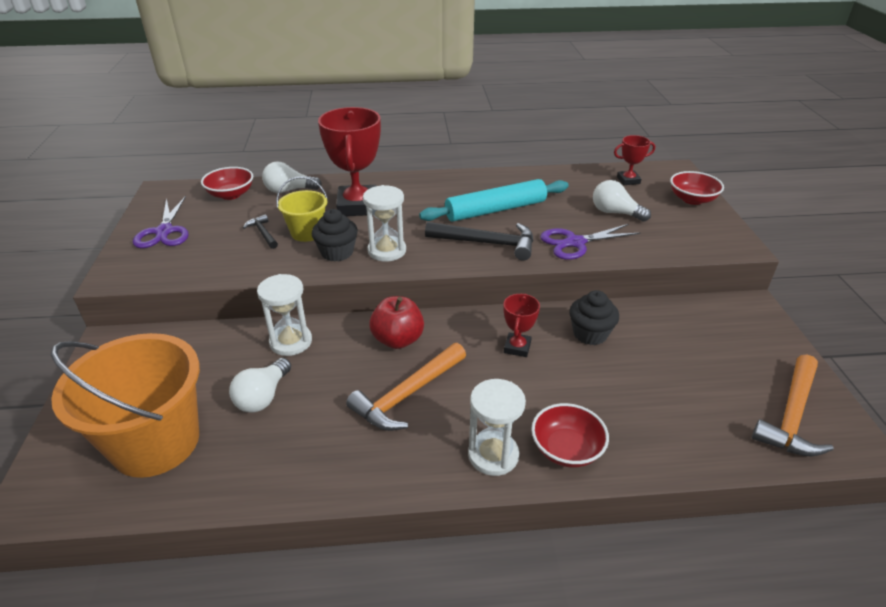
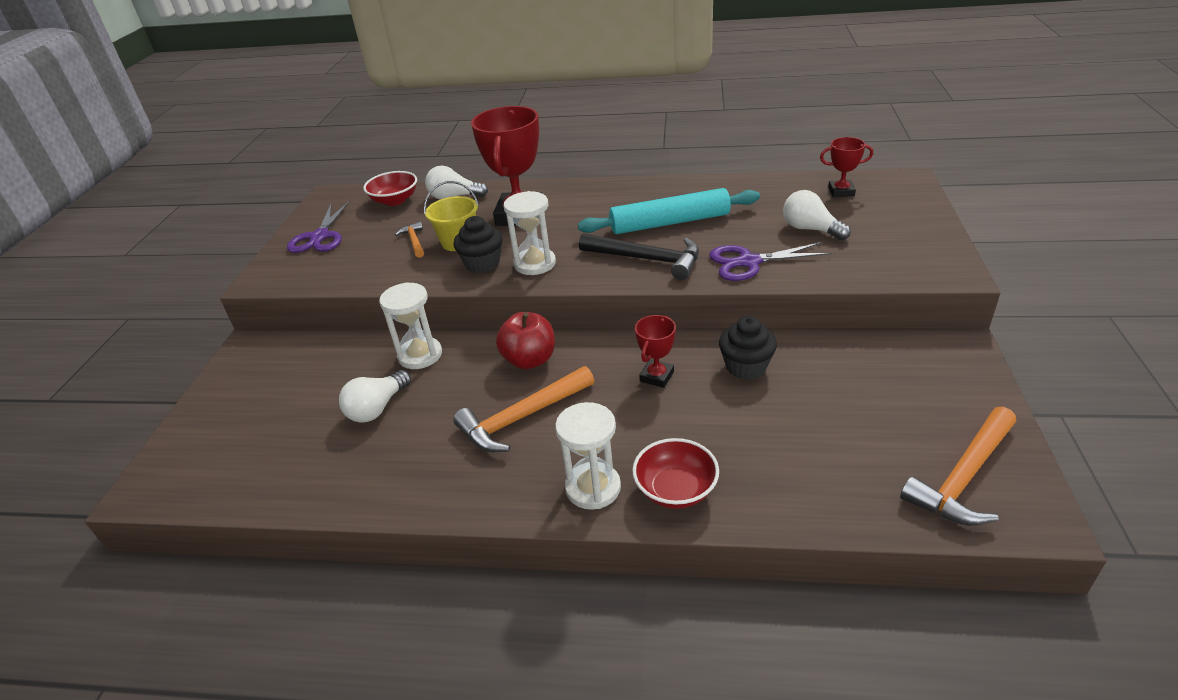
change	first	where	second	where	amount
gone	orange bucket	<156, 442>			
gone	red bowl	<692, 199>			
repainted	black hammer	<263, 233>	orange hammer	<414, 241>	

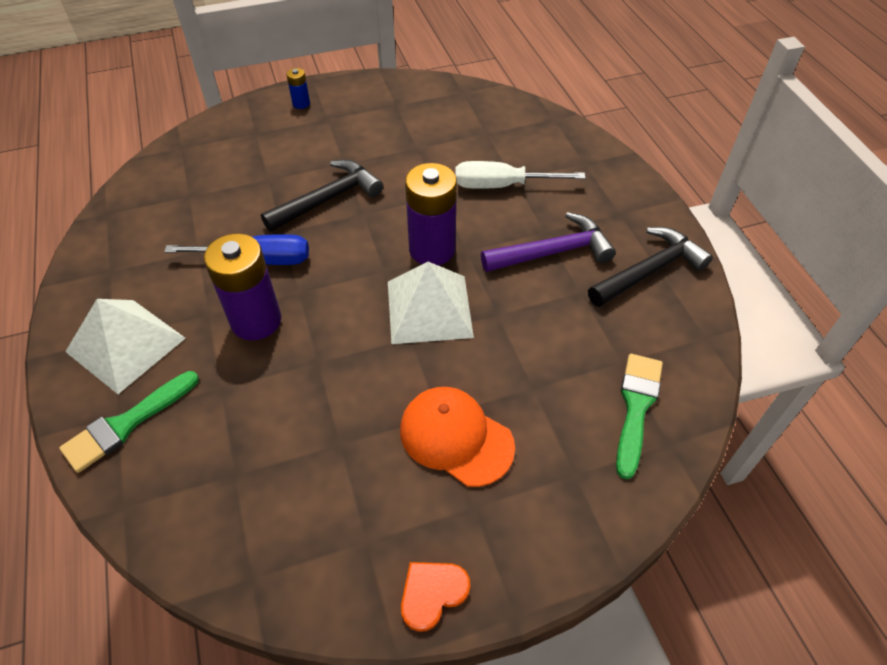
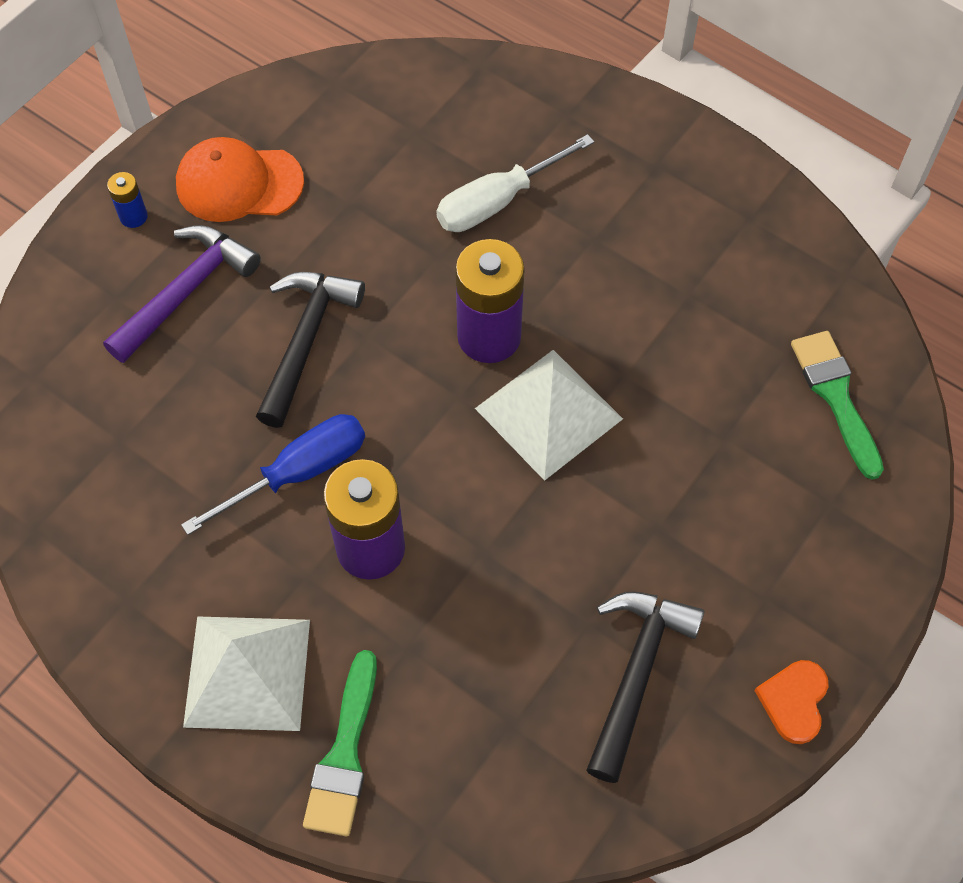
change	first	where	second	where	amount
shifted	orange cap	<456, 437>		<239, 183>	
shifted	purple hammer	<552, 252>		<186, 292>	
shifted	black hammer	<649, 271>		<636, 674>	

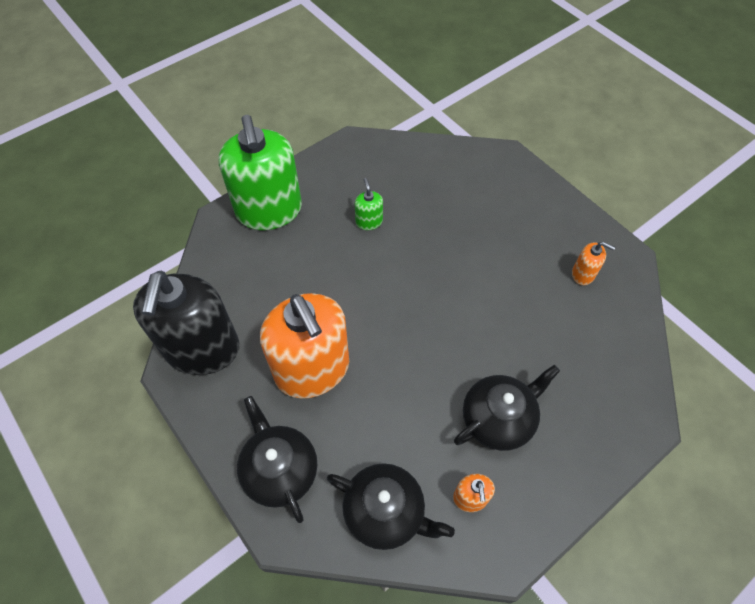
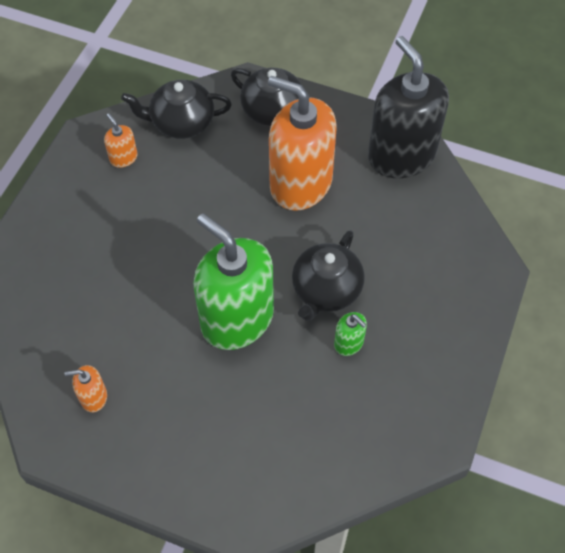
change	first	where	second	where	amount
shifted	green soap dispenser	<269, 210>		<237, 319>	
shifted	black teapot	<498, 419>		<326, 290>	

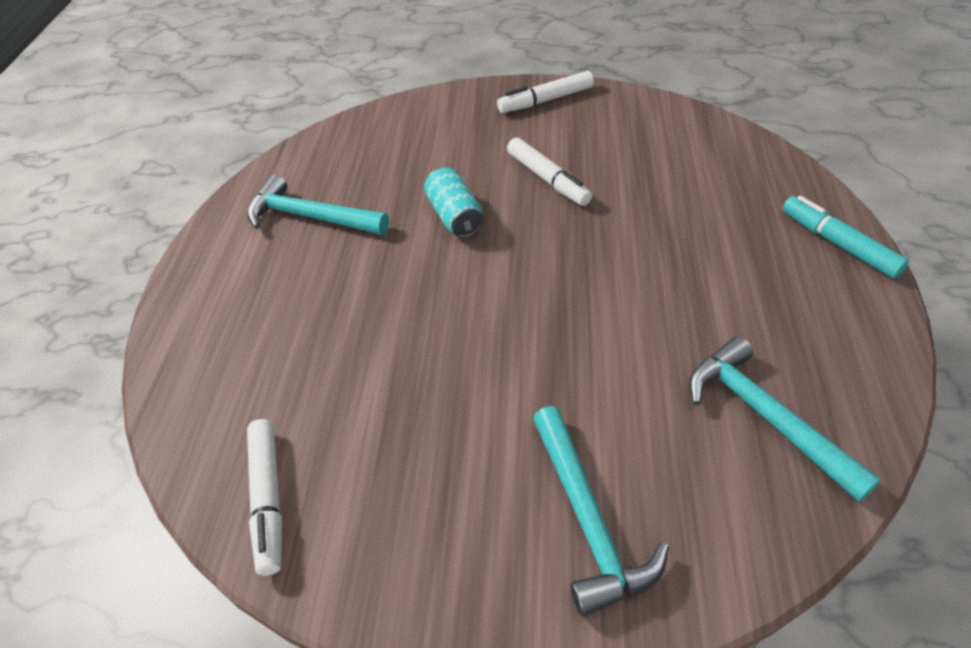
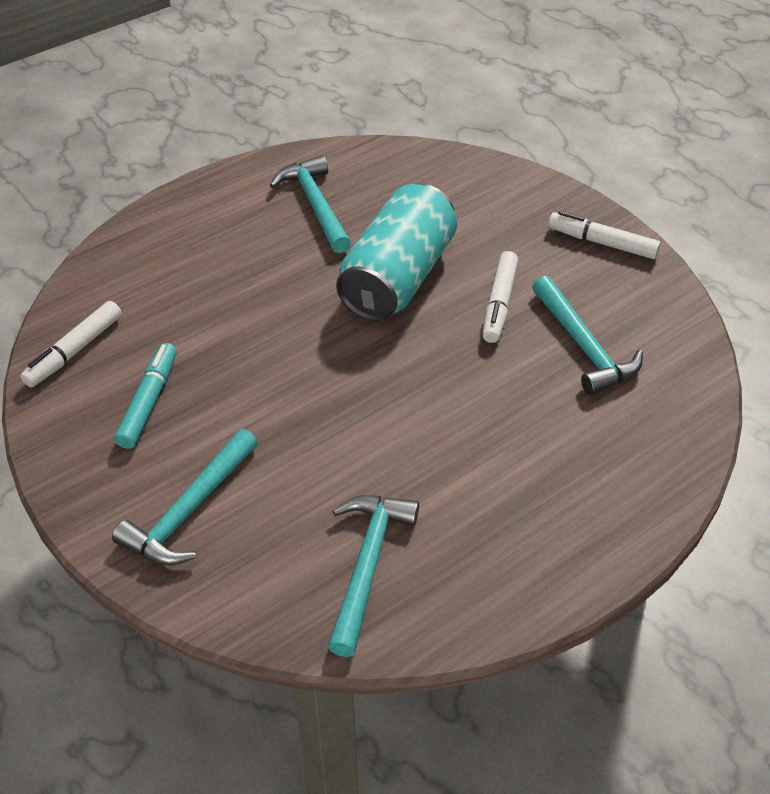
change	first	where	second	where	amount
new			turquoise hammer	<583, 346>	
shifted	turquoise marker	<838, 244>		<149, 401>	
scaled	turquoise can	<455, 216>		<398, 278>	x1.98

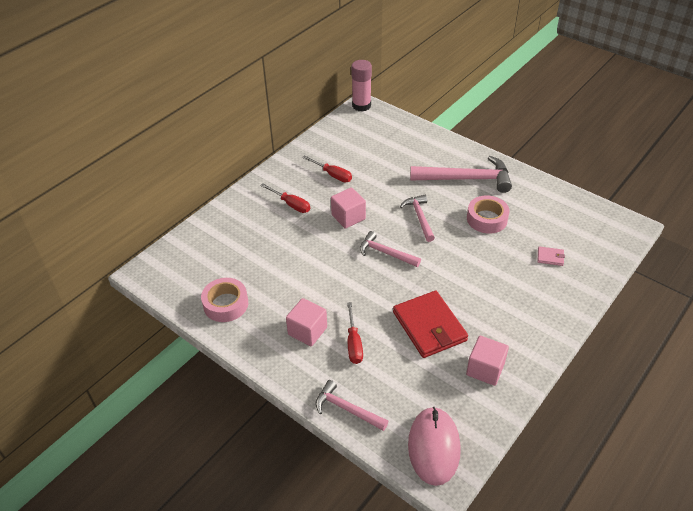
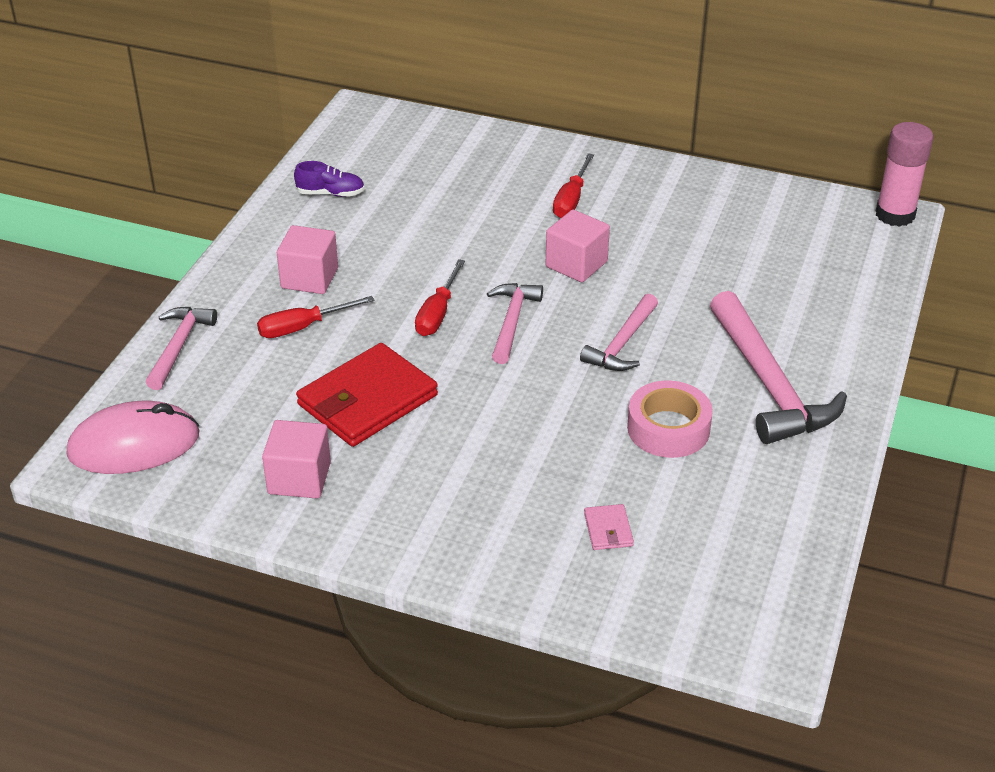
change	first	where	second	where	amount
shifted	red screwdriver	<332, 175>		<437, 313>	
swapped	pink tape	<226, 304>	purple shoe	<331, 193>	
rotated	pink hammer	<419, 217>		<622, 344>	150 degrees clockwise

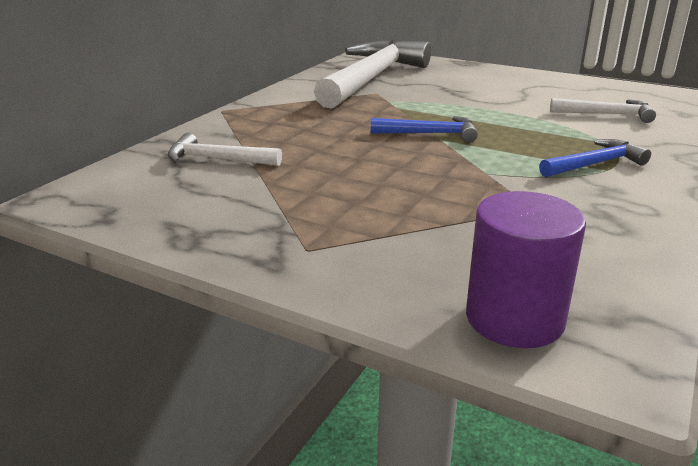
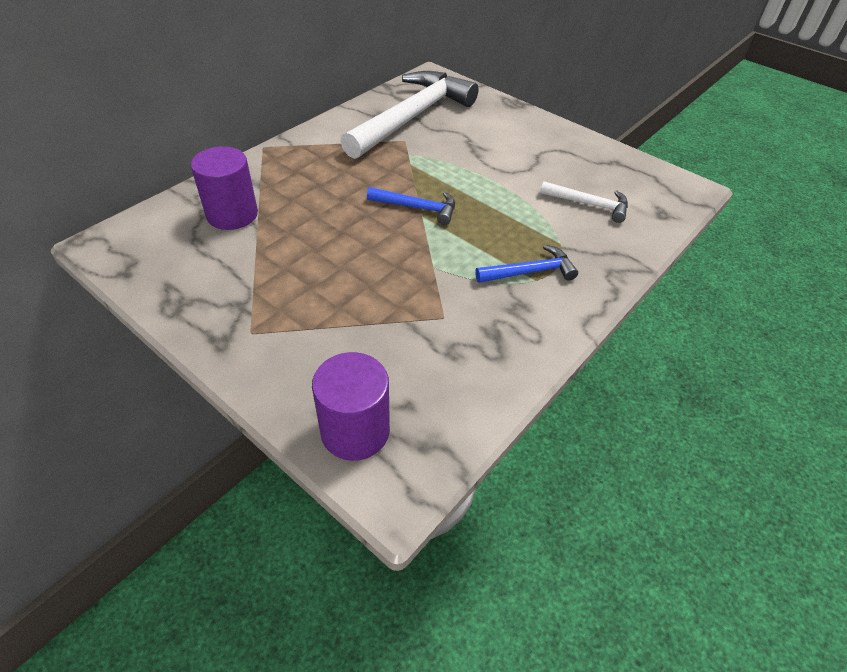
change	first	where	second	where	amount
swapped	white hammer	<217, 159>	purple cylinder	<232, 214>	

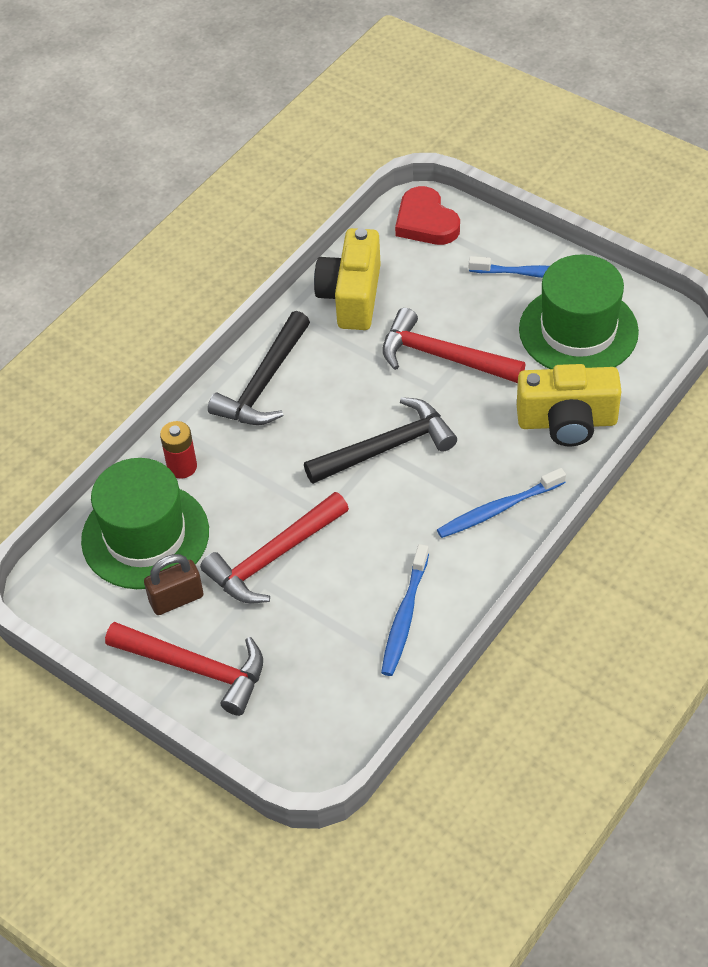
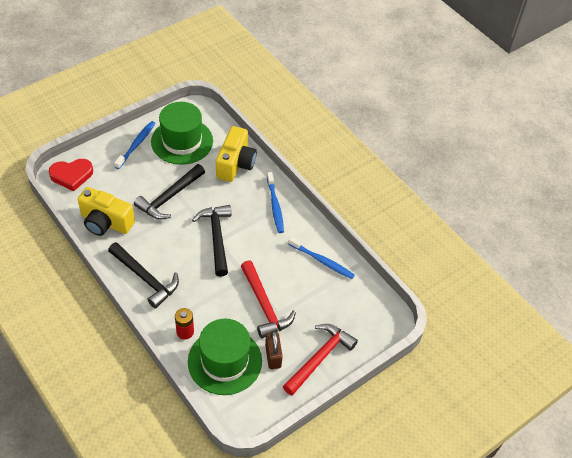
change	first	where	second	where	amount
repainted	red hammer	<443, 356>	black hammer	<169, 197>	

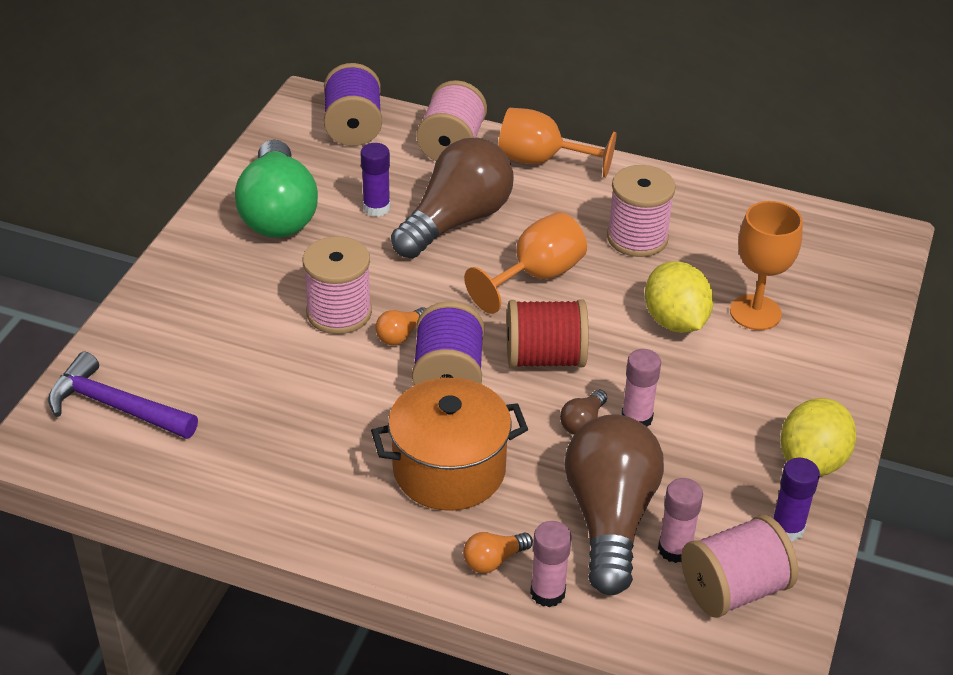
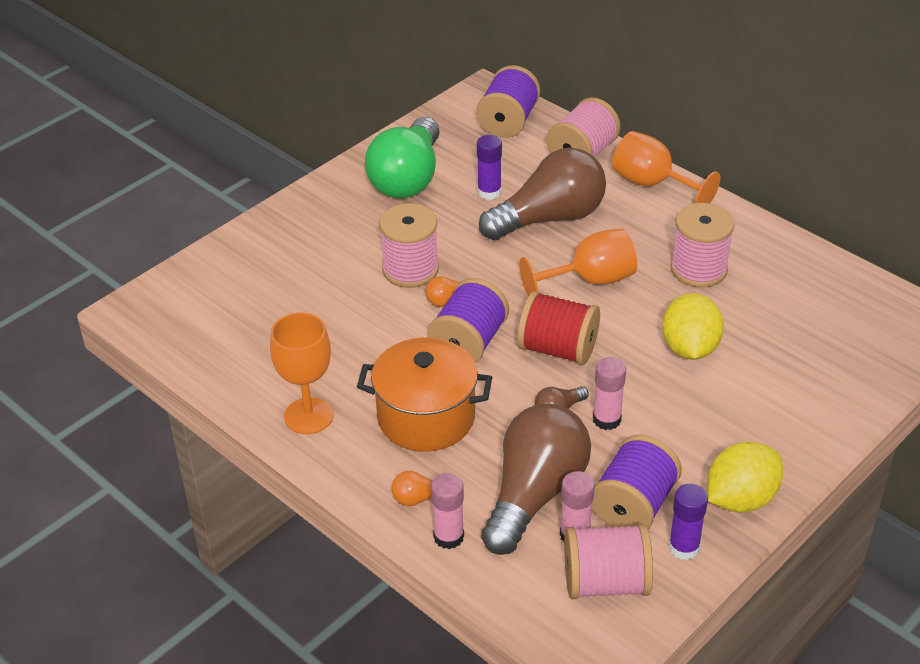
change	first	where	second	where	amount
gone	purple hammer	<115, 406>			
new			purple spool	<633, 506>	
shifted	orange goblet	<755, 312>		<308, 416>	

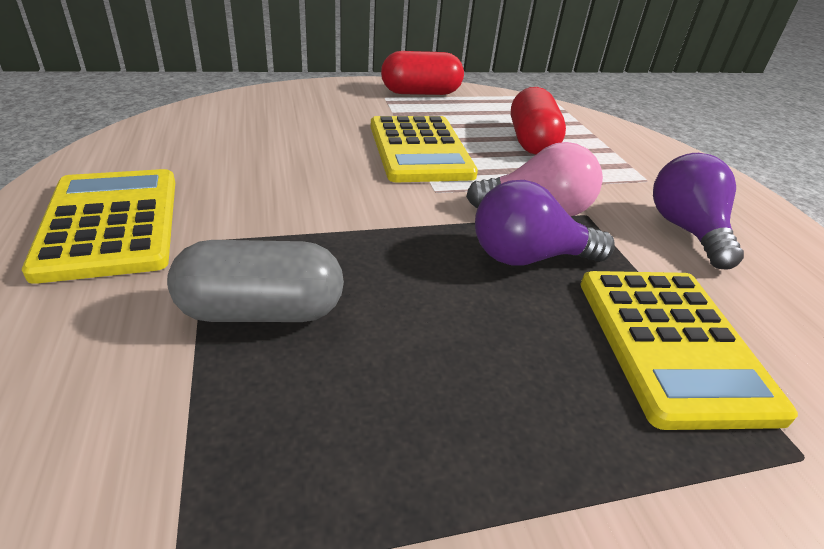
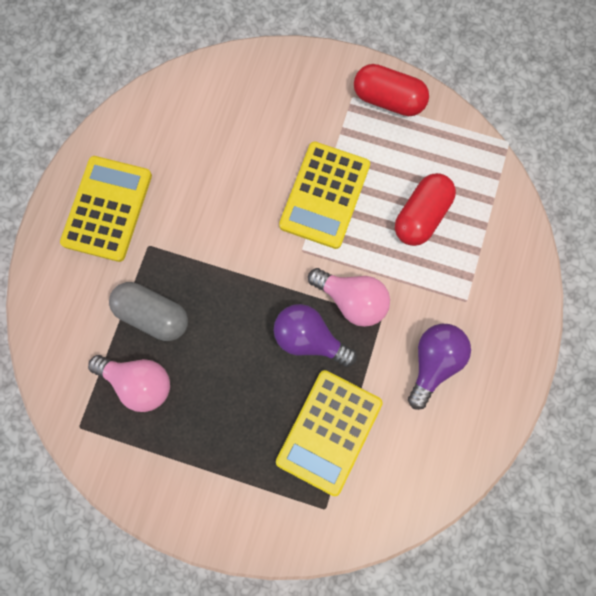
change	first	where	second	where	amount
new			pink light bulb	<139, 382>	

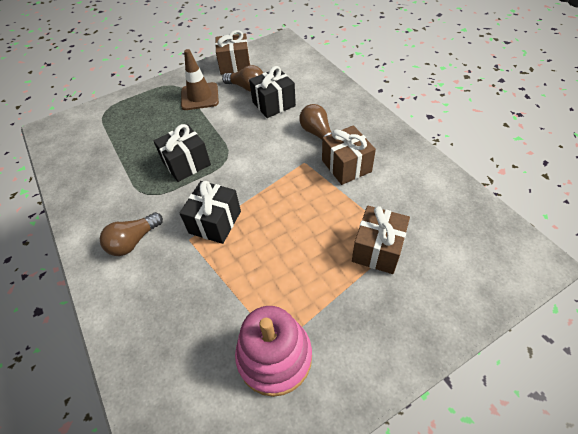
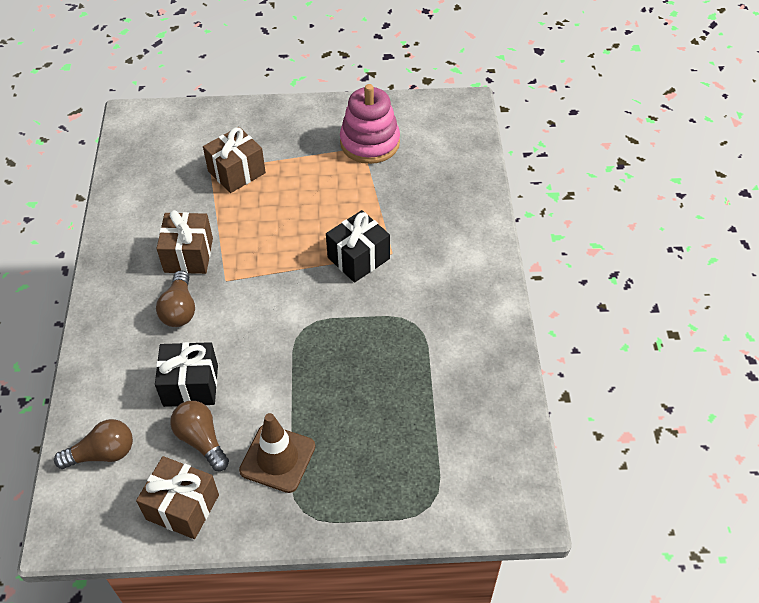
change	first	where	second	where	amount
gone	black gift	<186, 163>			
shifted	brown light bulb	<134, 241>		<102, 453>	

